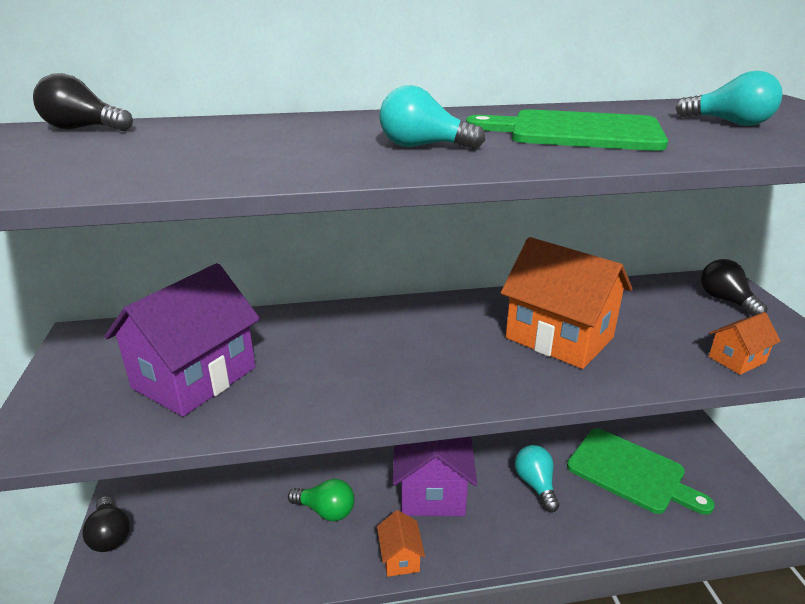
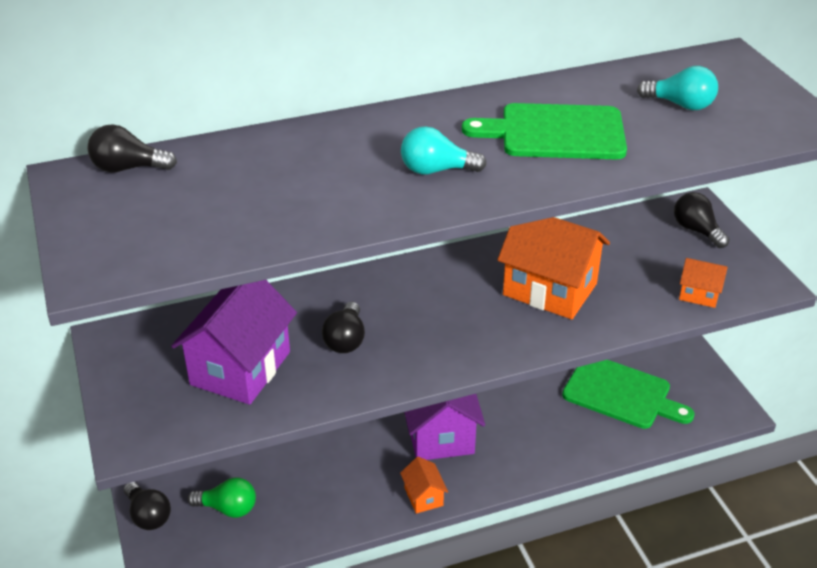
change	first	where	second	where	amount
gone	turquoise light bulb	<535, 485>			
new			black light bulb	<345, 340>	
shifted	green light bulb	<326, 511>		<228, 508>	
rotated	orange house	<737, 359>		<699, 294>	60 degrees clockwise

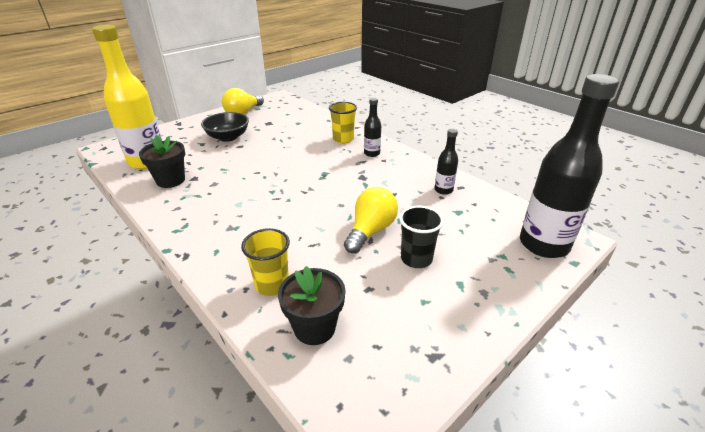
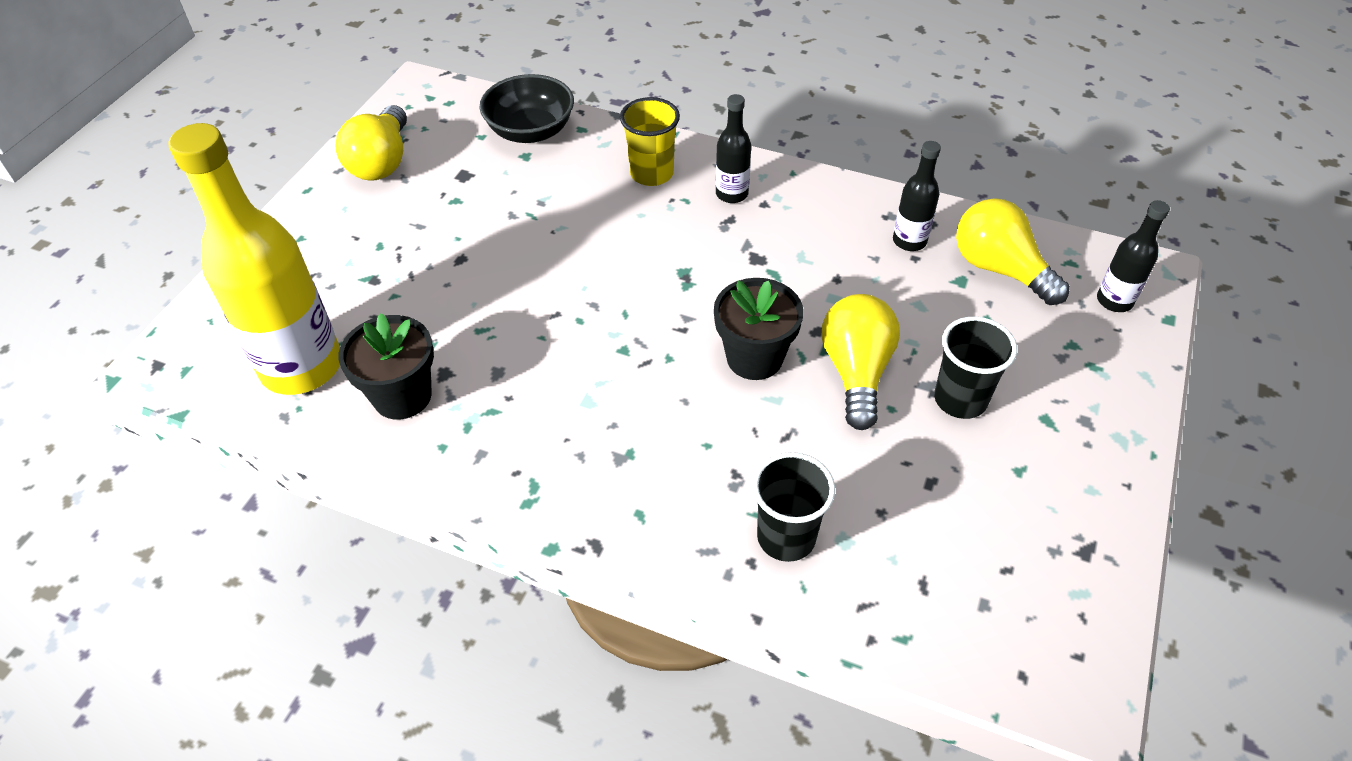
change	first	where	second	where	amount
new			yellow light bulb	<999, 269>	
shifted	black bowl	<228, 137>		<531, 131>	
shifted	black flower pot	<314, 328>		<754, 358>	
repainted	yellow cup	<272, 285>	black cup	<786, 537>	
scaled	black bottle	<543, 244>		<1114, 301>	x0.46

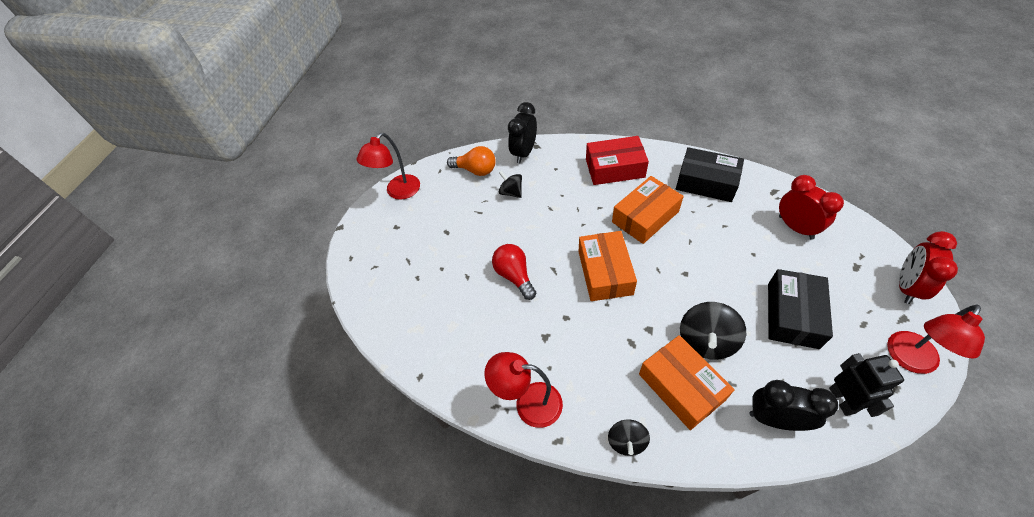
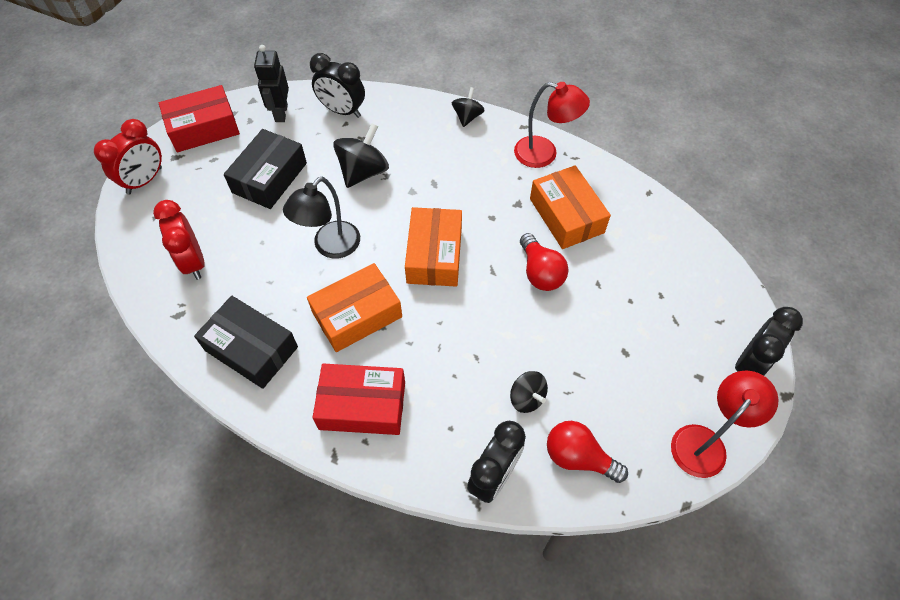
change	first	where	second	where	amount
new			black lamp	<330, 247>	
new			black clock	<749, 364>	
shifted	orange box	<681, 386>		<566, 216>	
swapped	red lamp	<908, 360>	red box	<204, 128>	
repainted	orange light bulb	<476, 170>	red light bulb	<578, 457>	

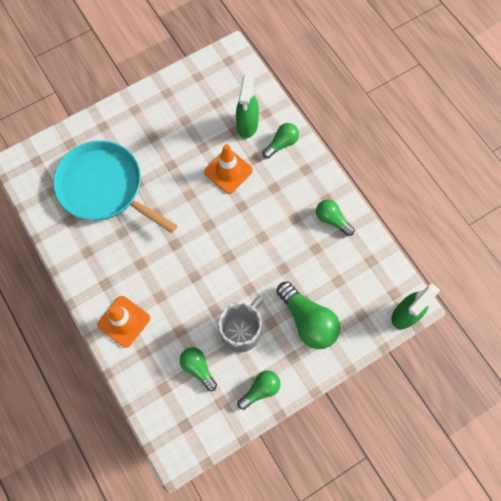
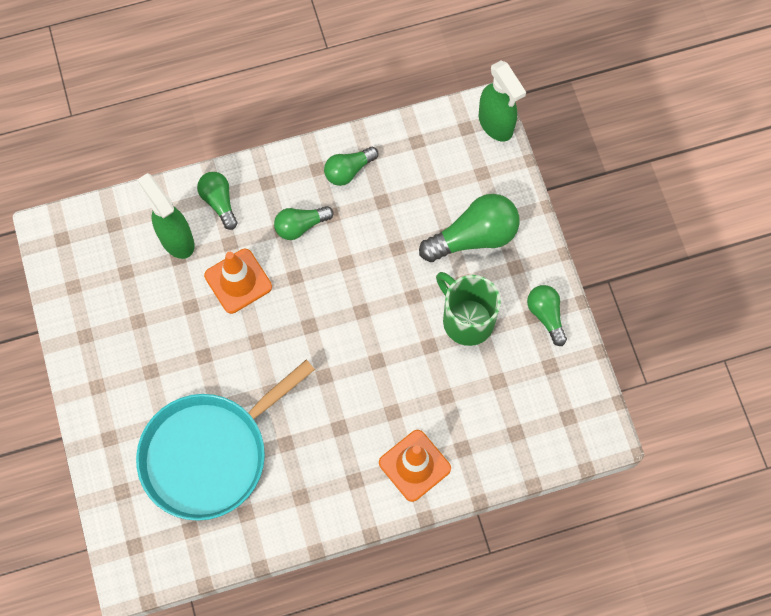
change	first	where	second	where	amount
shifted	green light bulb	<198, 368>		<300, 226>	
repainted	grey mug	<241, 331>	green mug	<466, 319>	
rotated	green spray bottle	<247, 125>		<176, 239>	150 degrees counterclockwise

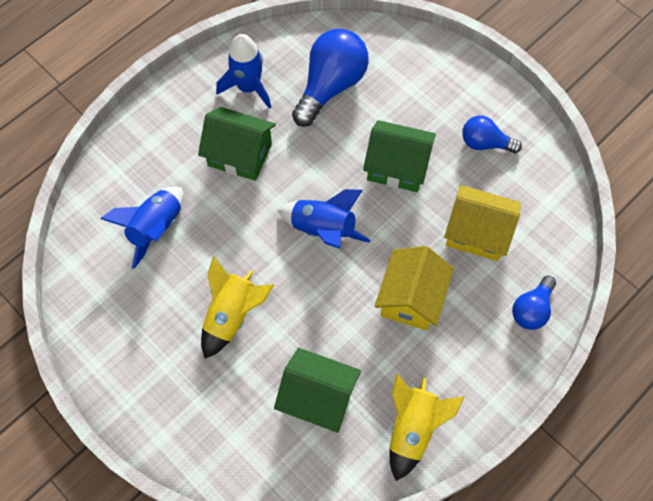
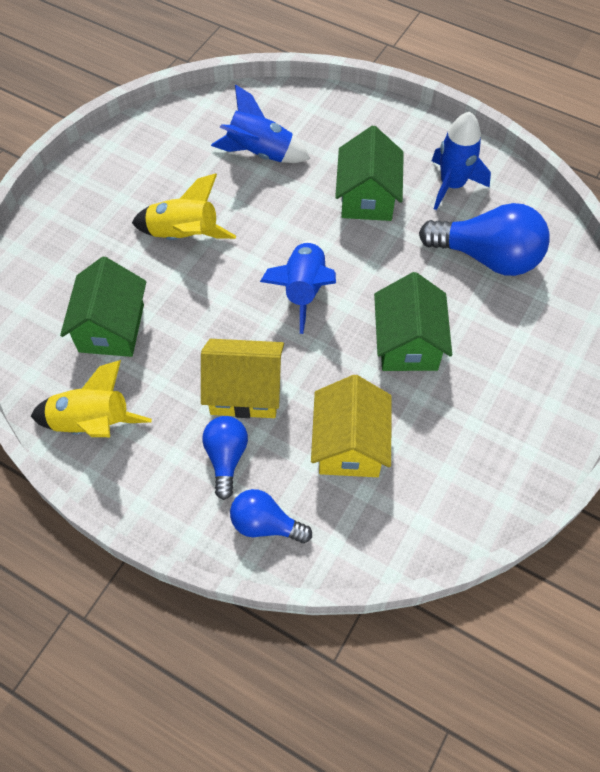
change	first	where	second	where	amount
shifted	blue light bulb	<485, 143>		<226, 458>	

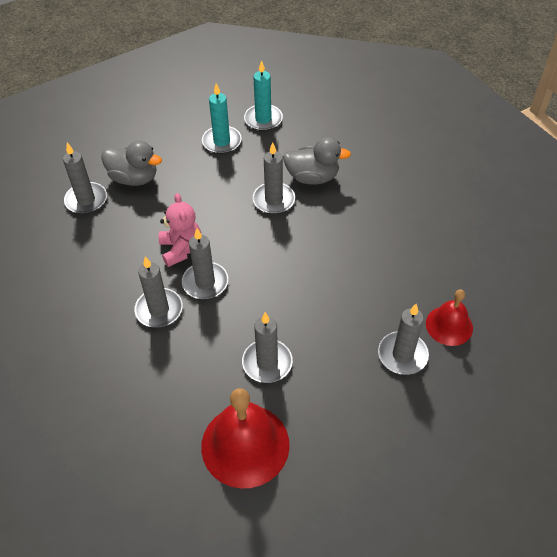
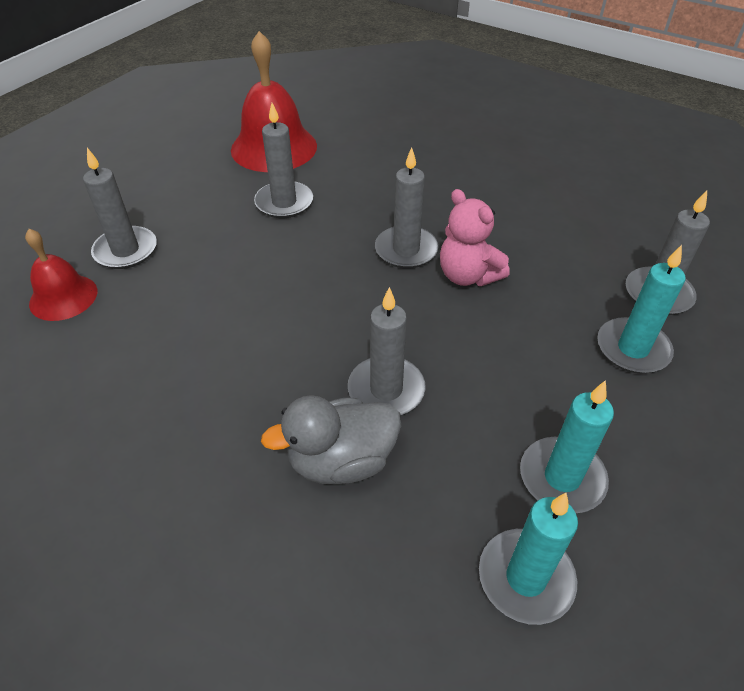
change	first	where	second	where	amount
gone	grey candle	<159, 310>			
swapped	grey duck	<134, 178>	turquoise candle	<632, 349>	

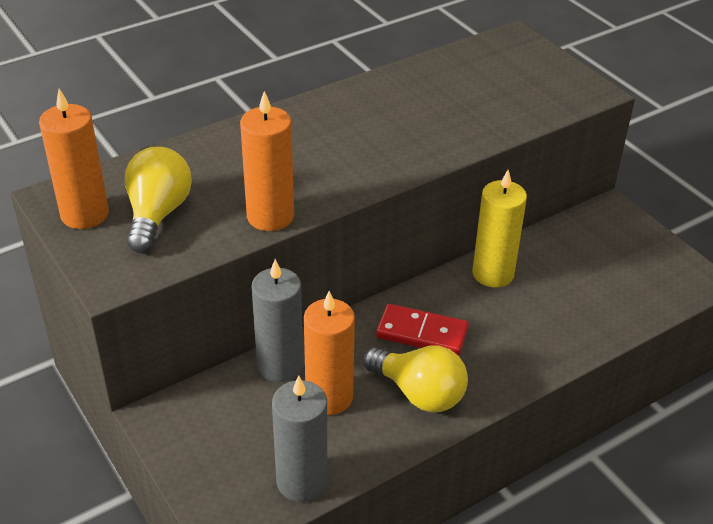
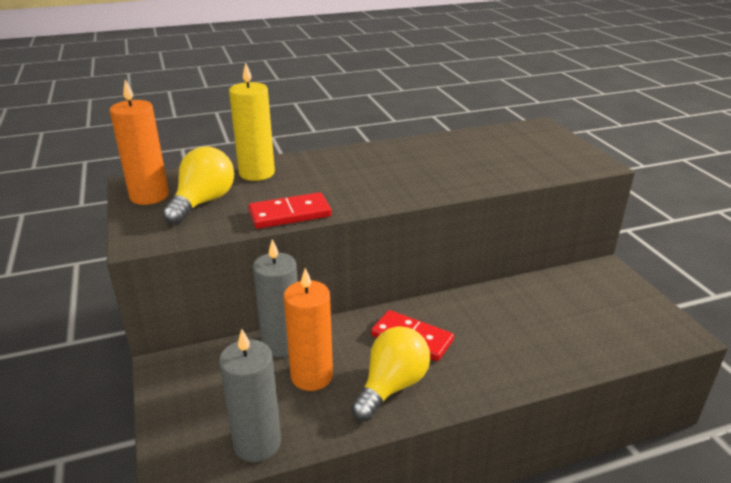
change	first	where	second	where	amount
shifted	yellow candle	<493, 273>		<257, 173>	
swapped	orange candle	<270, 216>	red domino	<290, 214>	
rotated	yellow light bulb	<419, 393>		<392, 386>	105 degrees counterclockwise

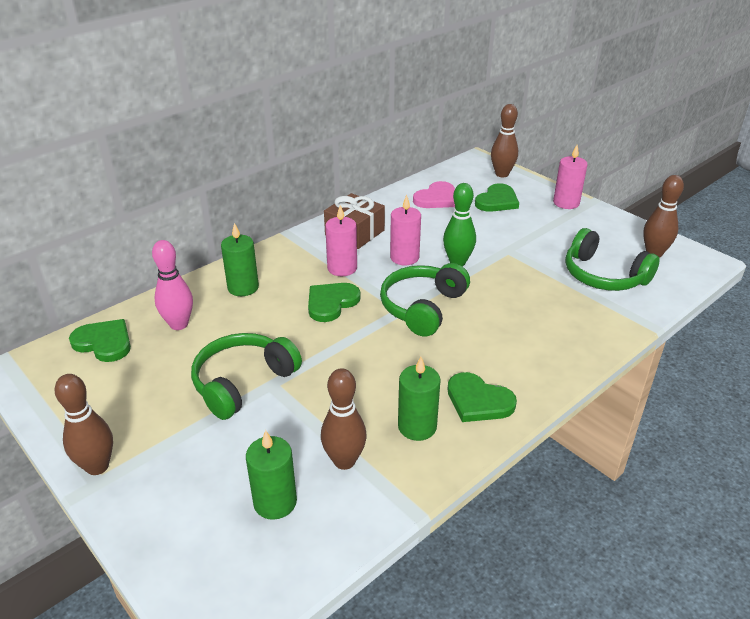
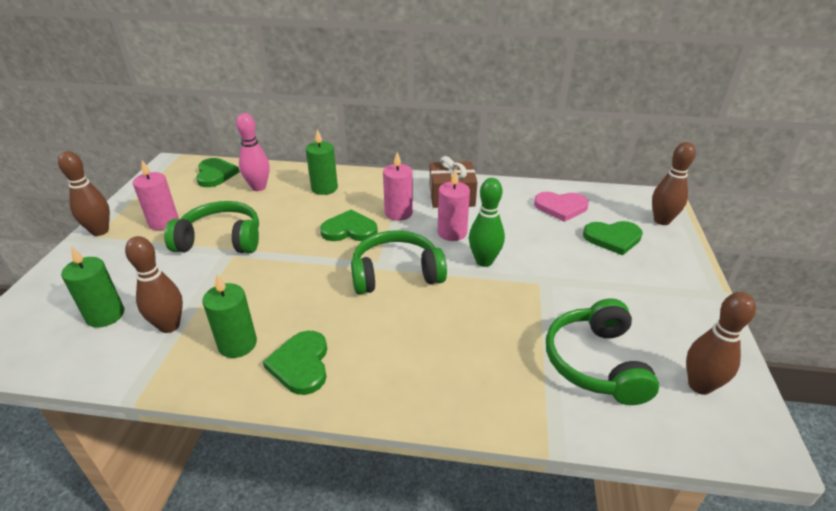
change	first	where	second	where	amount
shifted	pink candle	<566, 203>		<163, 222>	

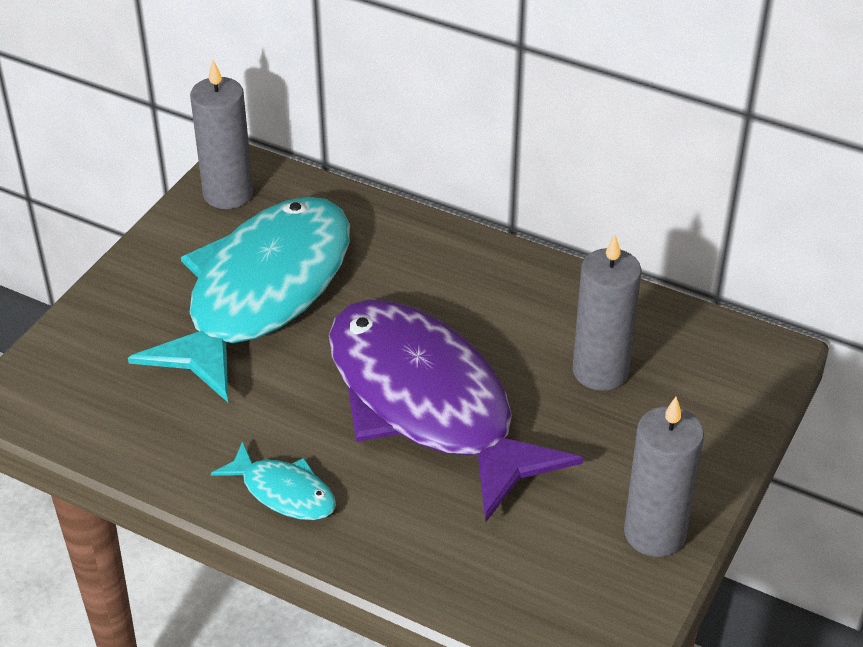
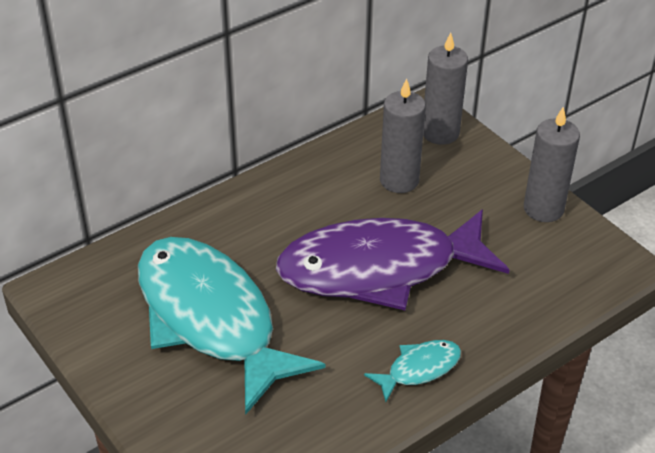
change	first	where	second	where	amount
shifted	grey candle	<228, 194>		<440, 133>	

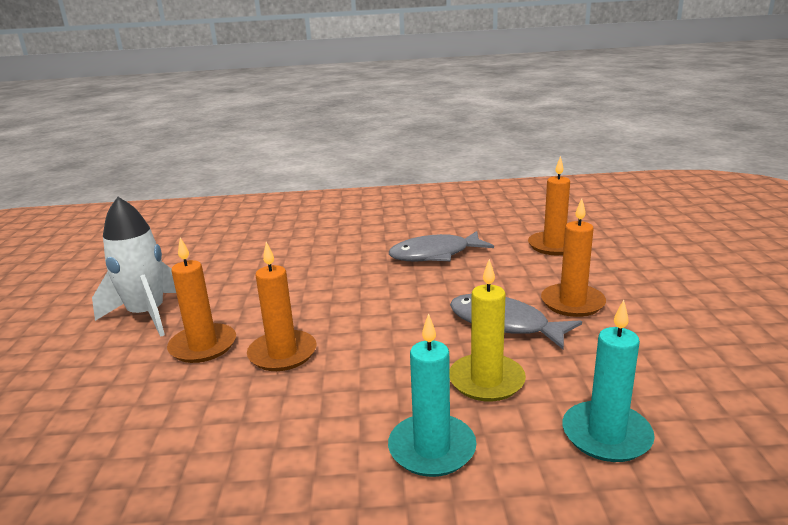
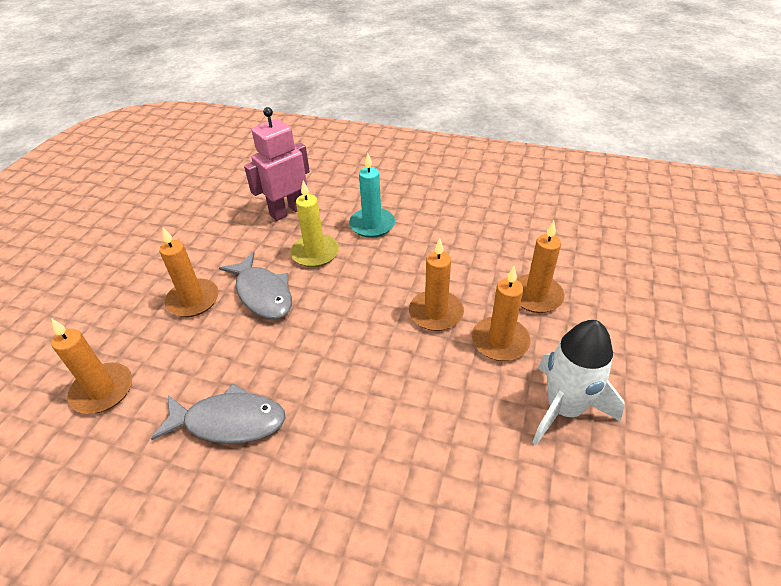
change	first	where	second	where	amount
new			orange candle	<536, 296>	
swapped	turquoise candle	<606, 435>	pink robot	<287, 211>	

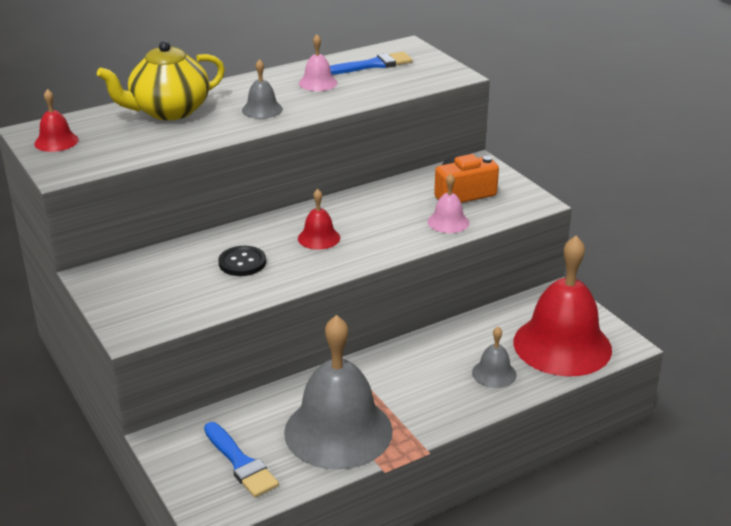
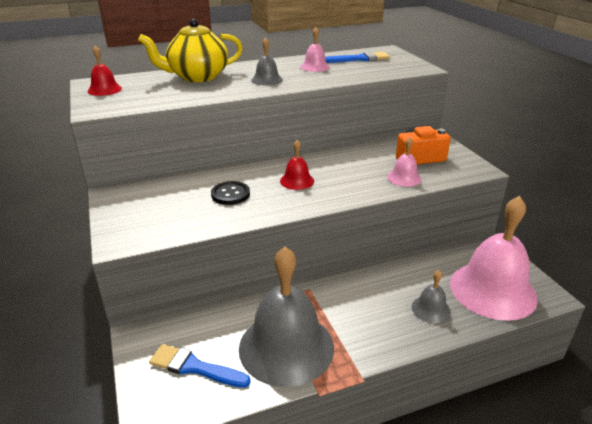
change	first	where	second	where	amount
repainted	red bell	<562, 345>	pink bell	<492, 290>	
rotated	blue brush	<241, 463>		<194, 367>	135 degrees clockwise

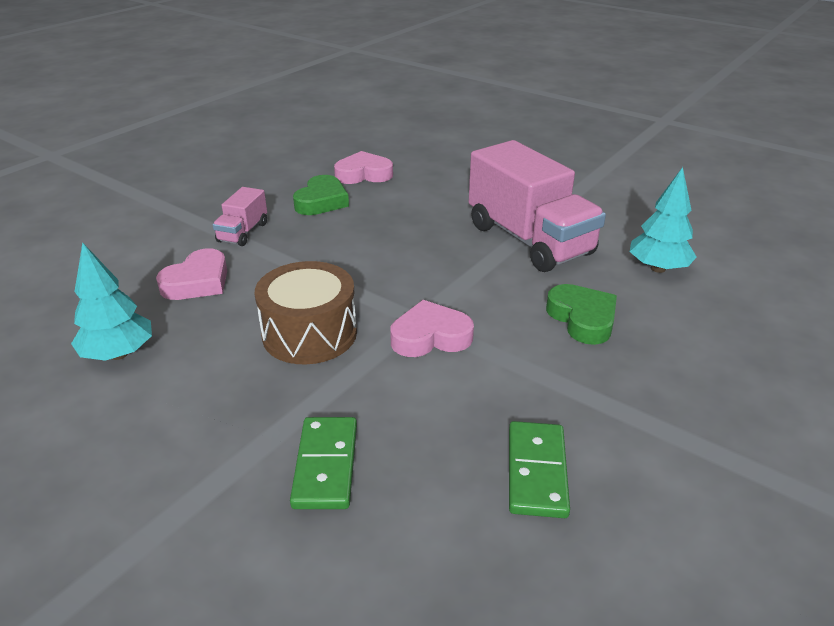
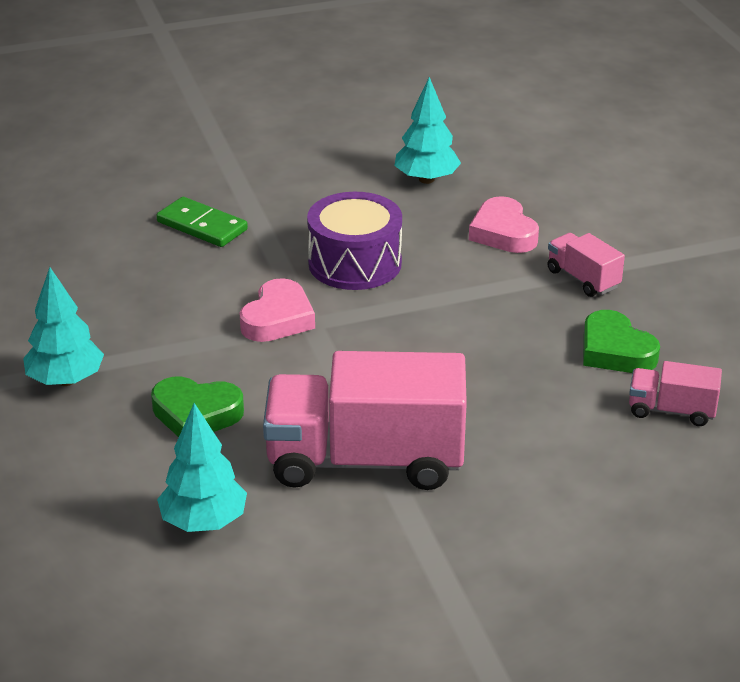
change	first	where	second	where	amount
gone	green domino	<536, 471>			
new			turquoise tree	<66, 380>	
swapped	pink heart	<363, 174>	pink truck	<671, 410>	
repainted	brown drum	<309, 333>	purple drum	<355, 263>	

